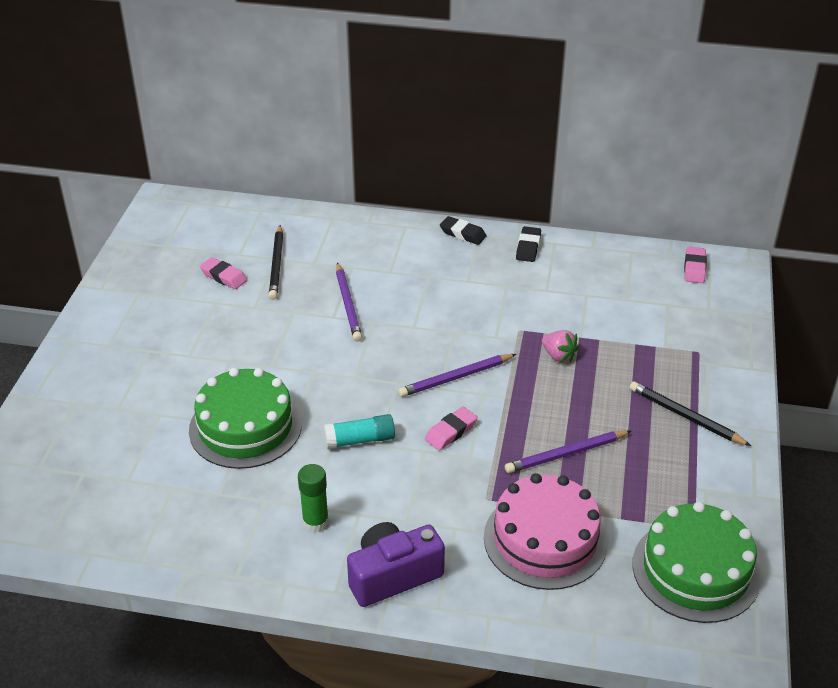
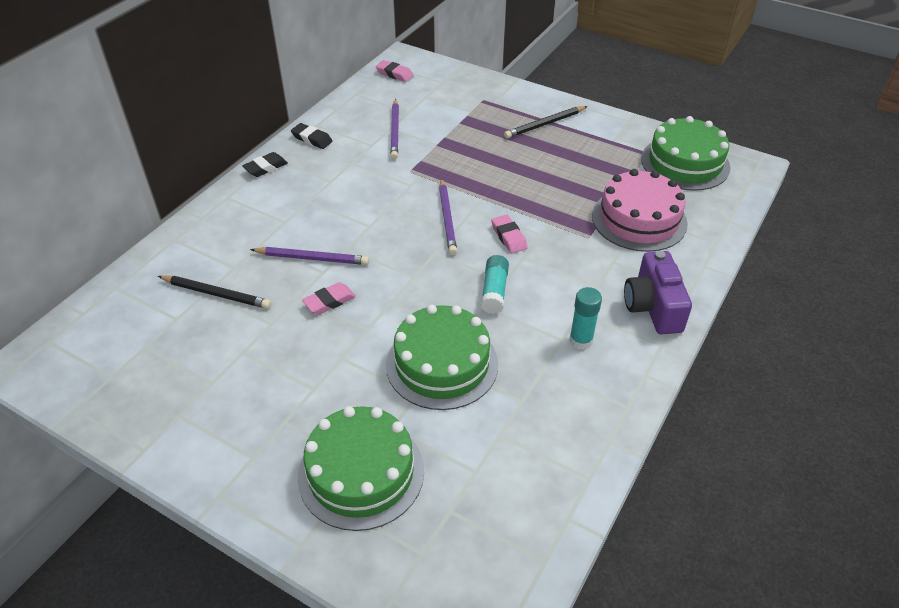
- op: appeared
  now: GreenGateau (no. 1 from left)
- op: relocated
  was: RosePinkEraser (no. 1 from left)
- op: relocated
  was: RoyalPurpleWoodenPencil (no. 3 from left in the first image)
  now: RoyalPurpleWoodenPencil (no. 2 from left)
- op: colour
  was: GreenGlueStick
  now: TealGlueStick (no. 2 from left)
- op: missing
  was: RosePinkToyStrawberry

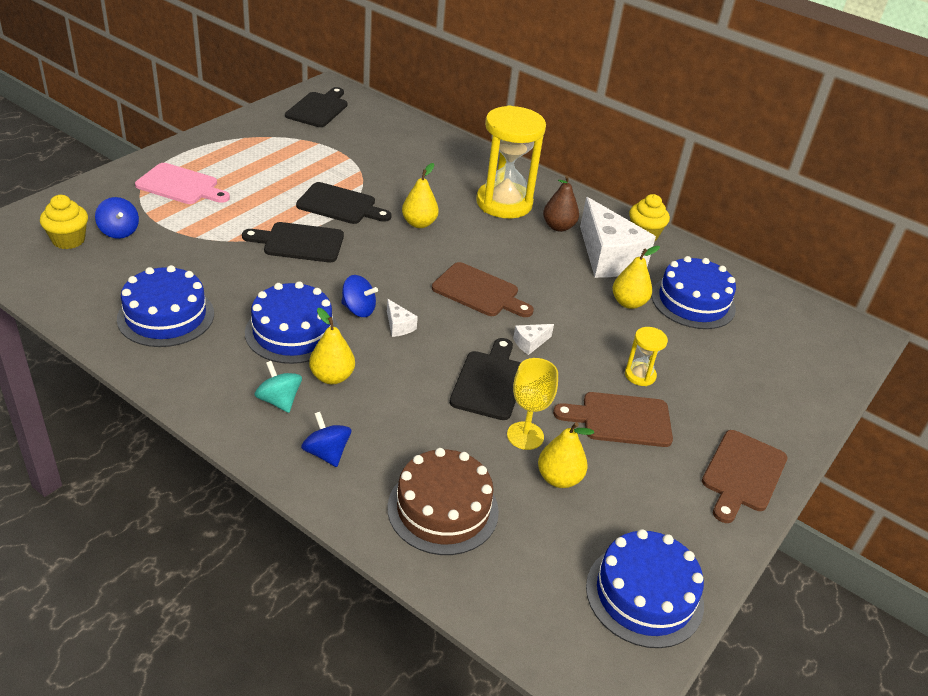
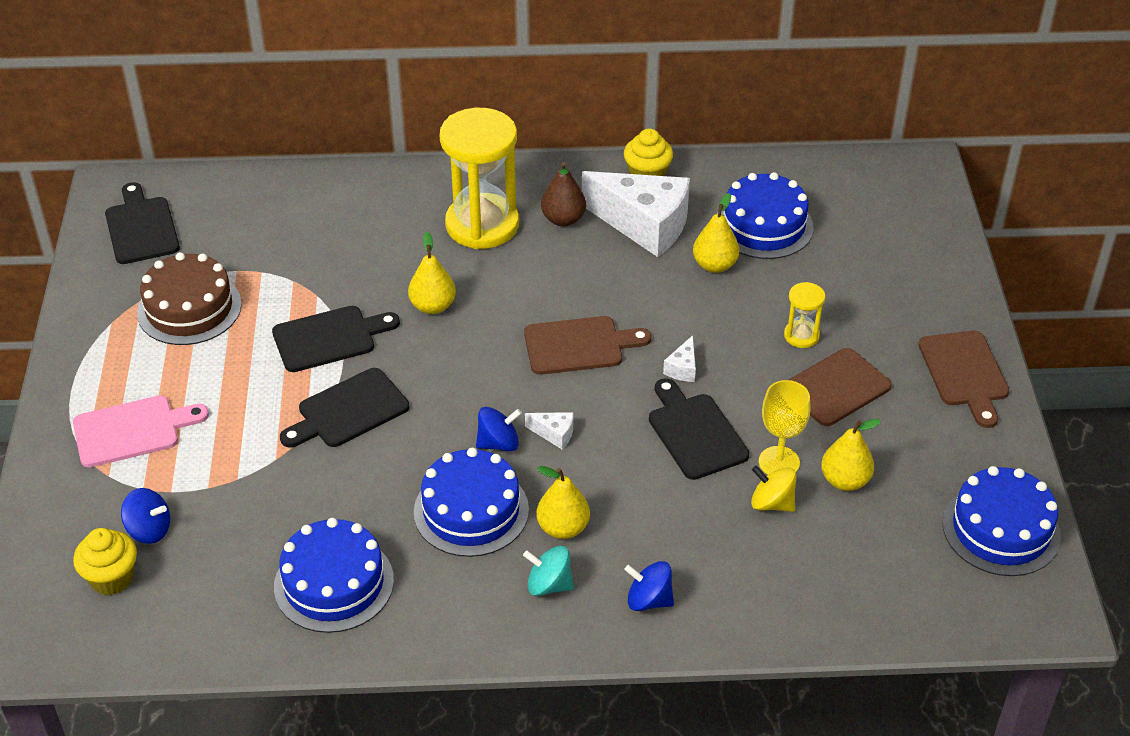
- op: relocated
  was: BrownGateau
- op: appeared
  now: BrightYellowToyTop

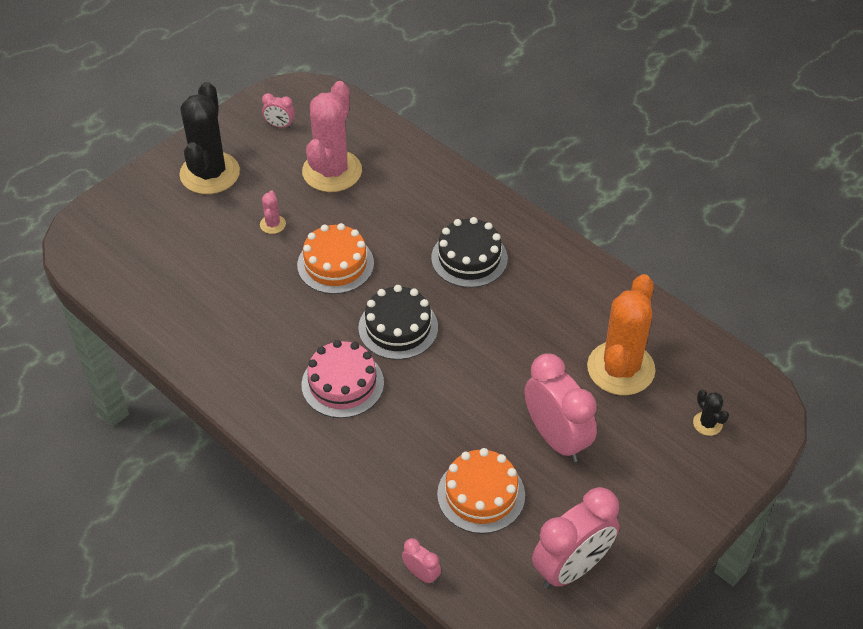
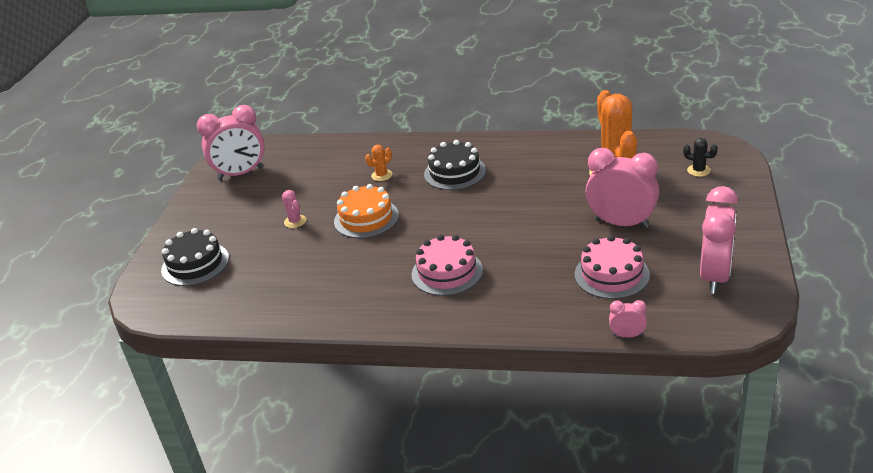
- op: relocated
  was: BlackGateau (no. 1 from left)
- op: size
  was: RosePinkClock (no. 1 from left)
  ratio: 2.19
- op: appeared
  now: OrangeColouredPricklyPlant (no. 1 from left)
- op: colour
  was: OrangeColouredGateau (no. 2 from left)
  now: RosePinkGateau (no. 2 from left)
- op: missing
  was: BlackPricklyPlant (no. 1 from left)
- op: missing
  was: RosePinkPricklyPlant (no. 2 from left)

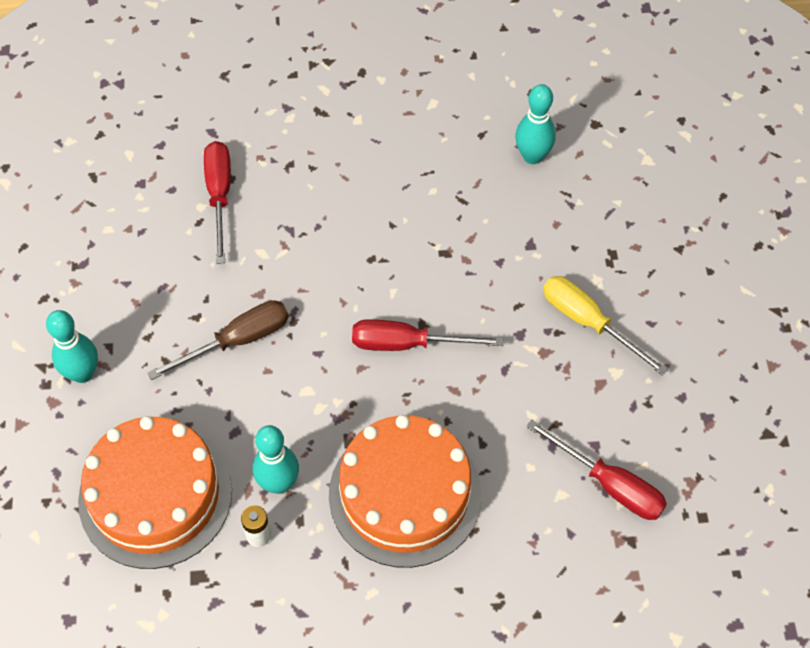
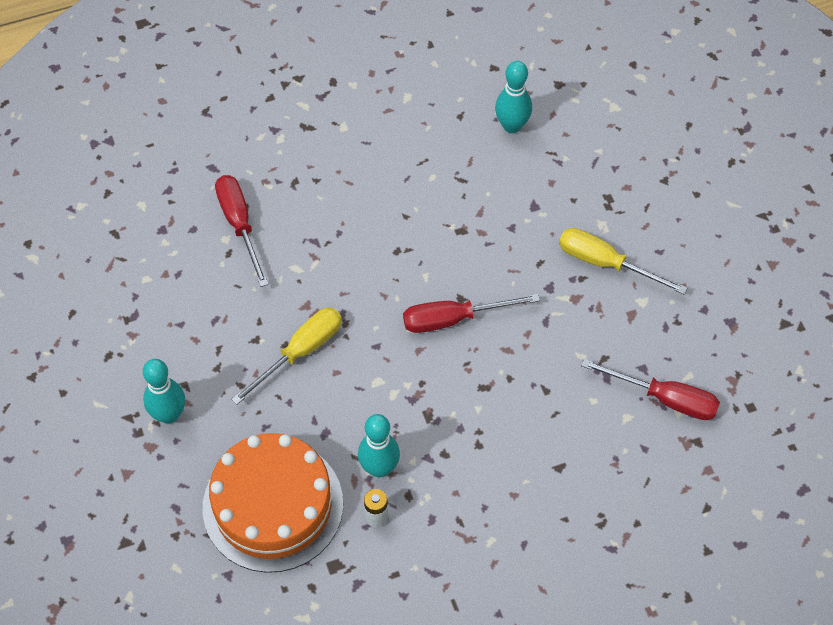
- op: colour
  was: BrownFlatScrewdriver
  now: BrightYellowFlatScrewdriver (no. 1 from left)
- op: missing
  was: OrangeColouredGateau (no. 2 from left)

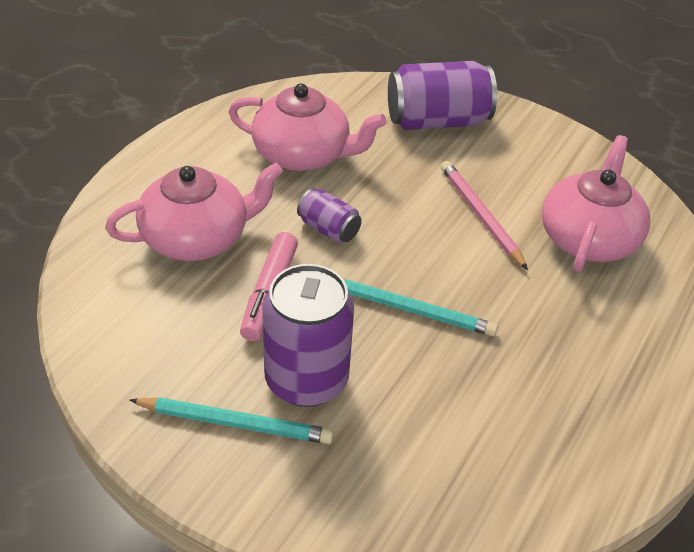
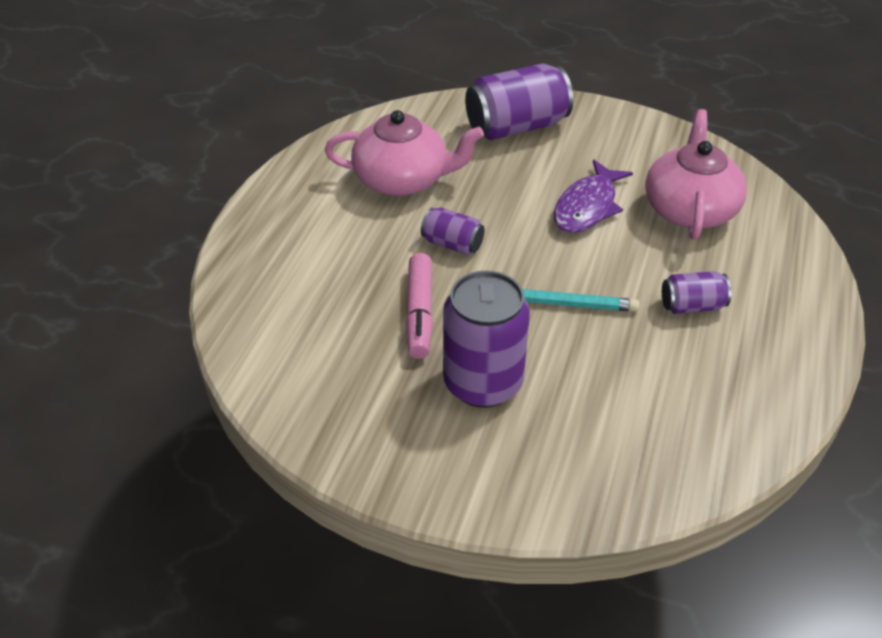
- op: exchanged
  was: RosePinkWoodenPencil
  now: RoyalPurpleFish
- op: appeared
  now: RoyalPurpleSodaCan (no. 4 from left)
- op: missing
  was: RosePinkChinaTeapot (no. 1 from left)
- op: missing
  was: TealWoodenPencil (no. 1 from left)

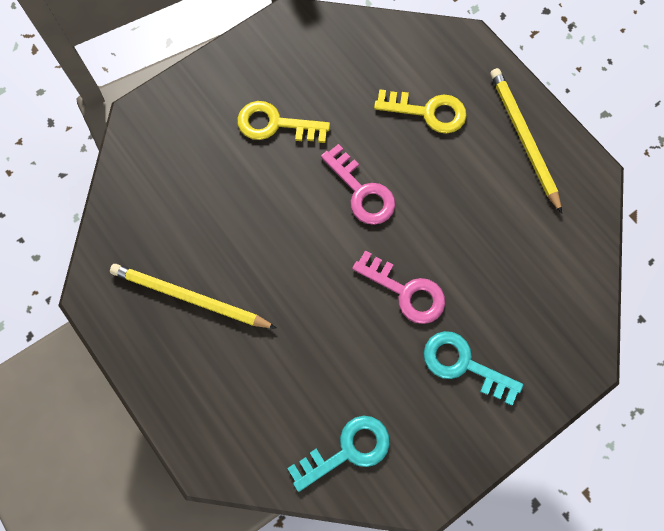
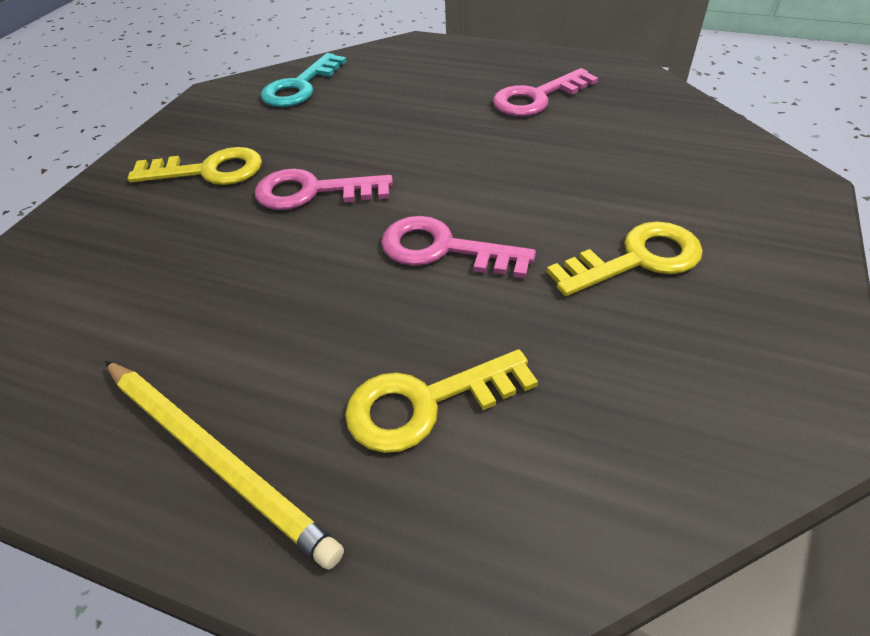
- op: colour
  was: TealKey (no. 2 from left)
  now: BrightYellowKey (no. 1 from left)
- op: exchanged
  was: BrightYellowWoodenPencil (no. 1 from left)
  now: RosePinkKey (no. 3 from left)

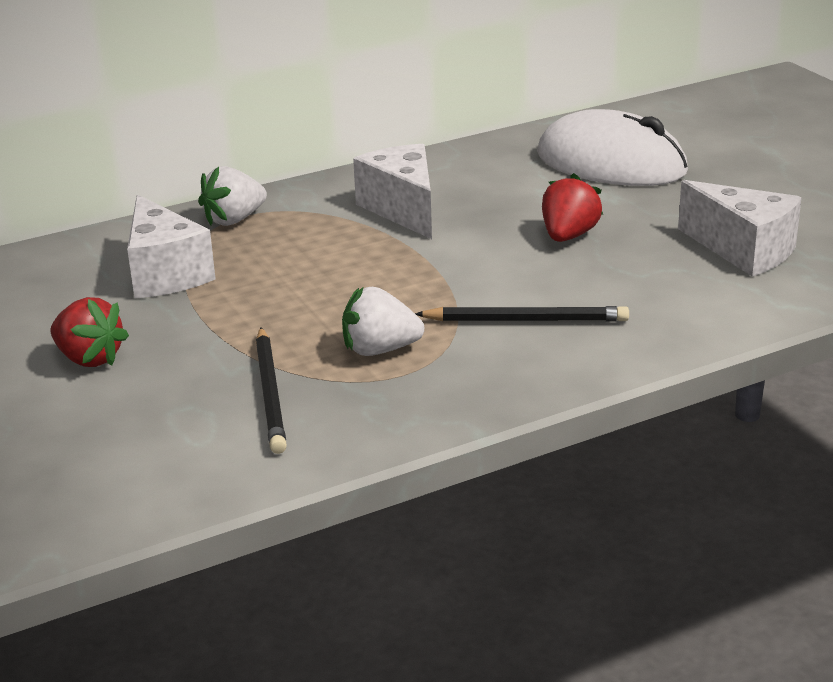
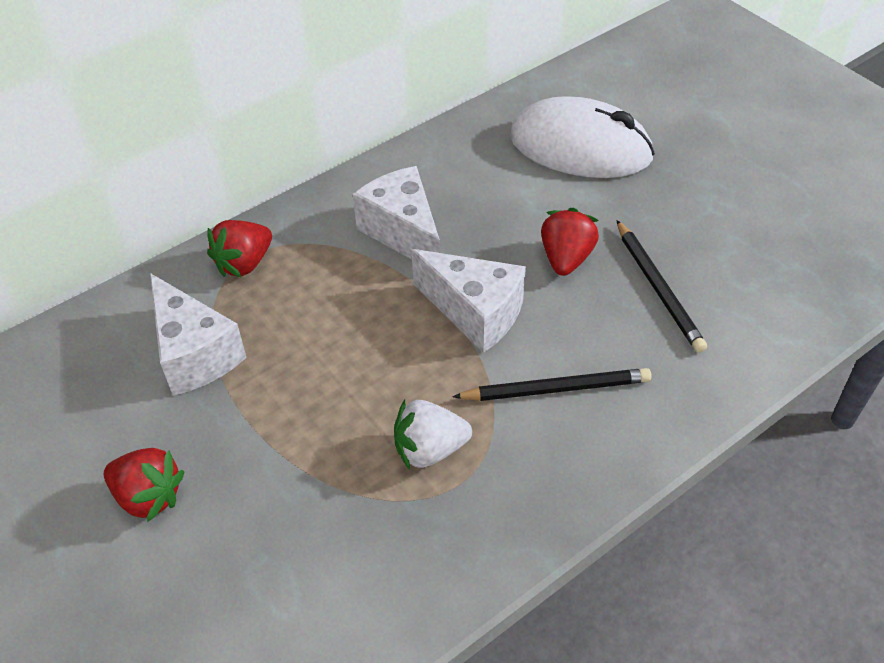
- op: colour
  was: PureWhiteToyStrawberry (no. 1 from left)
  now: RedToyStrawberry (no. 2 from left)
- op: relocated
  was: PureWhiteCheeseWedge (no. 3 from left)
- op: relocated
  was: BlackWoodenPencil (no. 1 from left in the first image)
  now: BlackWoodenPencil (no. 2 from left)

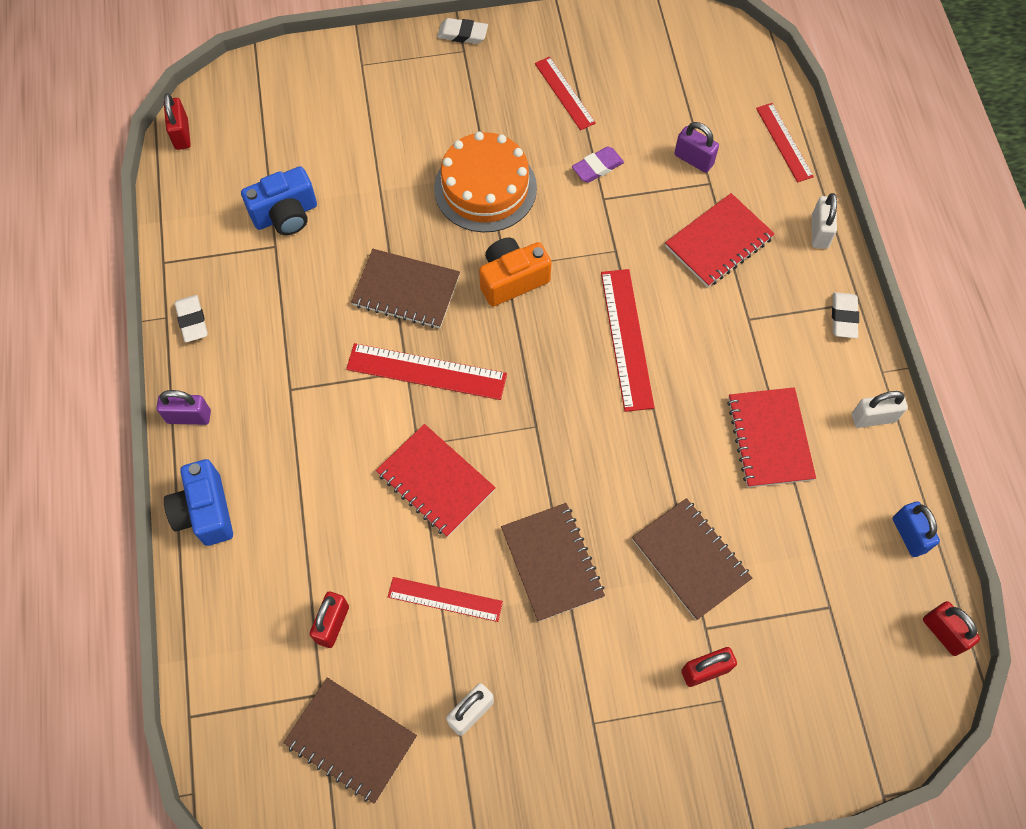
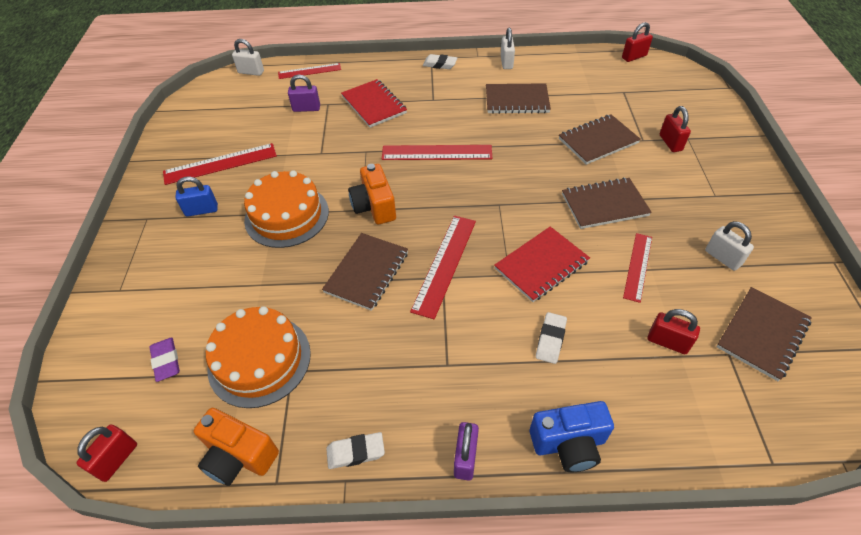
- op: spun
  was: RedLock (no. 1 from left)
  clockwise: -60
- op: relocated
  was: RoyalPurpleEraser
- op: size
  was: RedStraightedge (no. 3 from left in the first image)
  ratio: 1.51
- op: relocated
  was: CobaltLock
- op: appeared
  now: OrangeColouredPhotoCamera (no. 1 from left)
- op: exchanged
  was: CobaltPhotoCamera (no. 2 from left)
  now: OrangeColouredGateau (no. 1 from left)
- op: relocated
  was: PureWhiteLock (no. 2 from left in the first image)
  now: PureWhiteLock (no. 1 from left)
- op: spun
  was: RoyalPurpleLock (no. 2 from left in the first image)
  clockwise: 45
- op: colour
  was: RedExerciseBook (no. 3 from left)
  now: BrownExerciseBook (no. 2 from left)
- op: relocated
  was: PureWhiteEraser (no. 2 from left in the first image)
  now: PureWhiteEraser (no. 3 from left)

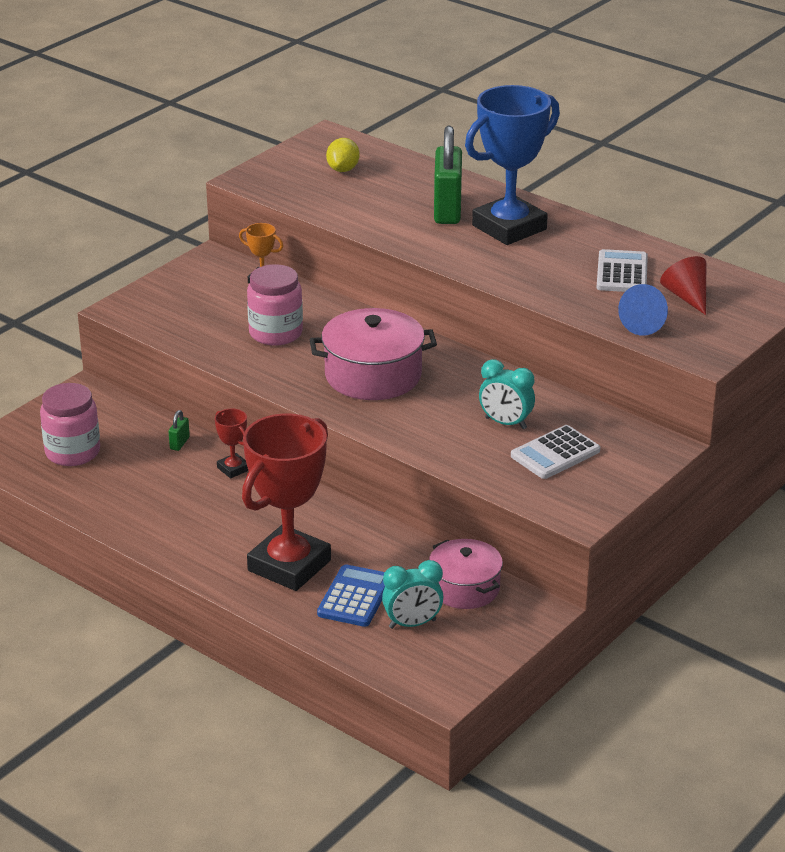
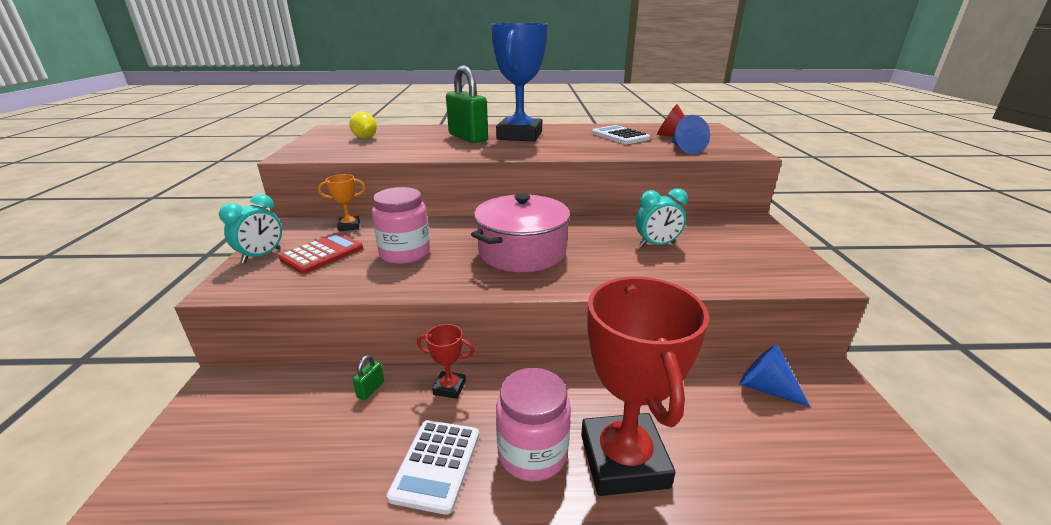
- op: relocated
  was: TealClock (no. 1 from left)
- op: appeared
  now: RedCalculator
- op: spun
  was: GreenLock (no. 1 from left)
  clockwise: 45
- op: relocated
  was: PureWhiteCalculator (no. 1 from left)
- op: relocated
  was: RosePinkJar (no. 1 from left in the first image)
  now: RosePinkJar (no. 2 from left)
- op: exchanged
  was: RosePinkCookingPot (no. 2 from left)
  now: CobaltCone (no. 2 from left)
- op: missing
  was: CobaltCalculator

